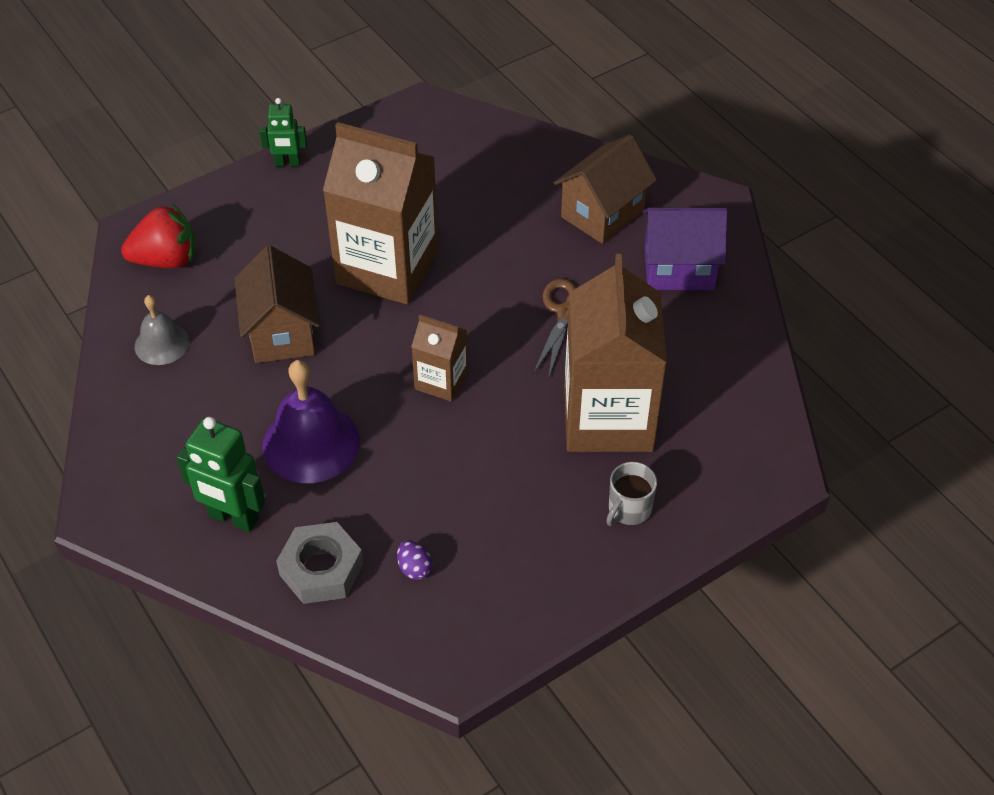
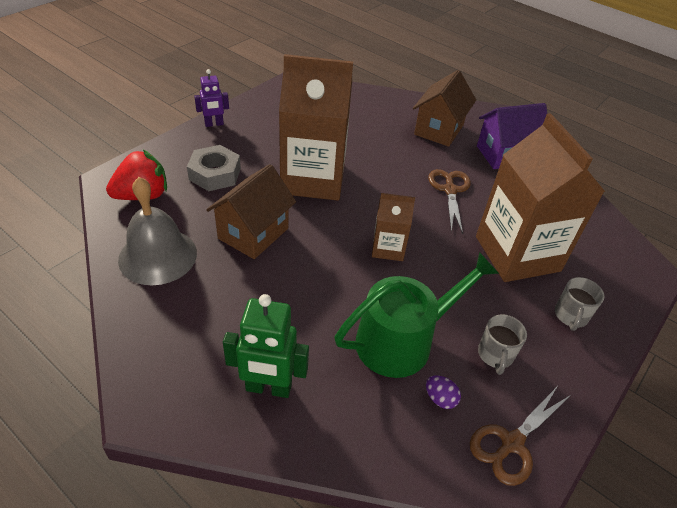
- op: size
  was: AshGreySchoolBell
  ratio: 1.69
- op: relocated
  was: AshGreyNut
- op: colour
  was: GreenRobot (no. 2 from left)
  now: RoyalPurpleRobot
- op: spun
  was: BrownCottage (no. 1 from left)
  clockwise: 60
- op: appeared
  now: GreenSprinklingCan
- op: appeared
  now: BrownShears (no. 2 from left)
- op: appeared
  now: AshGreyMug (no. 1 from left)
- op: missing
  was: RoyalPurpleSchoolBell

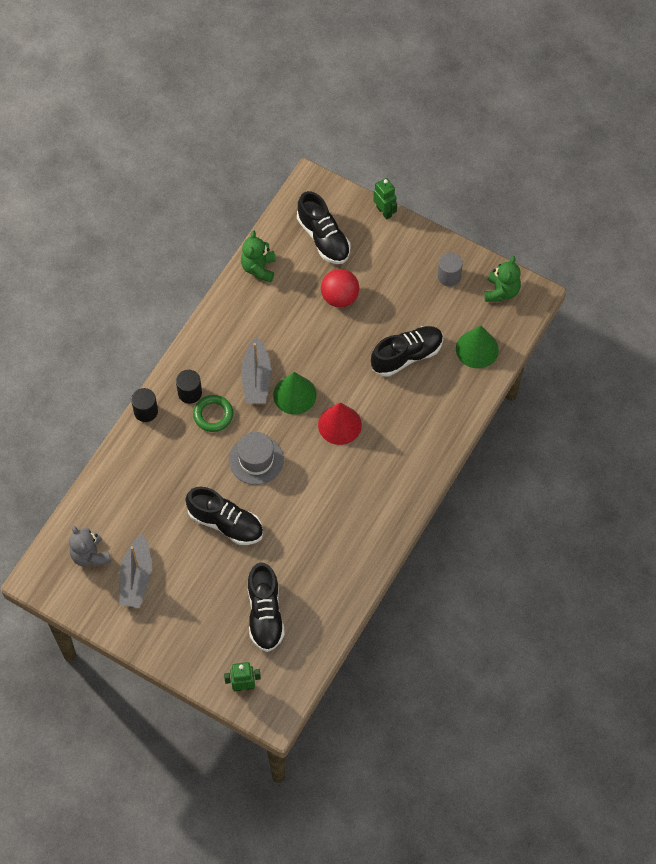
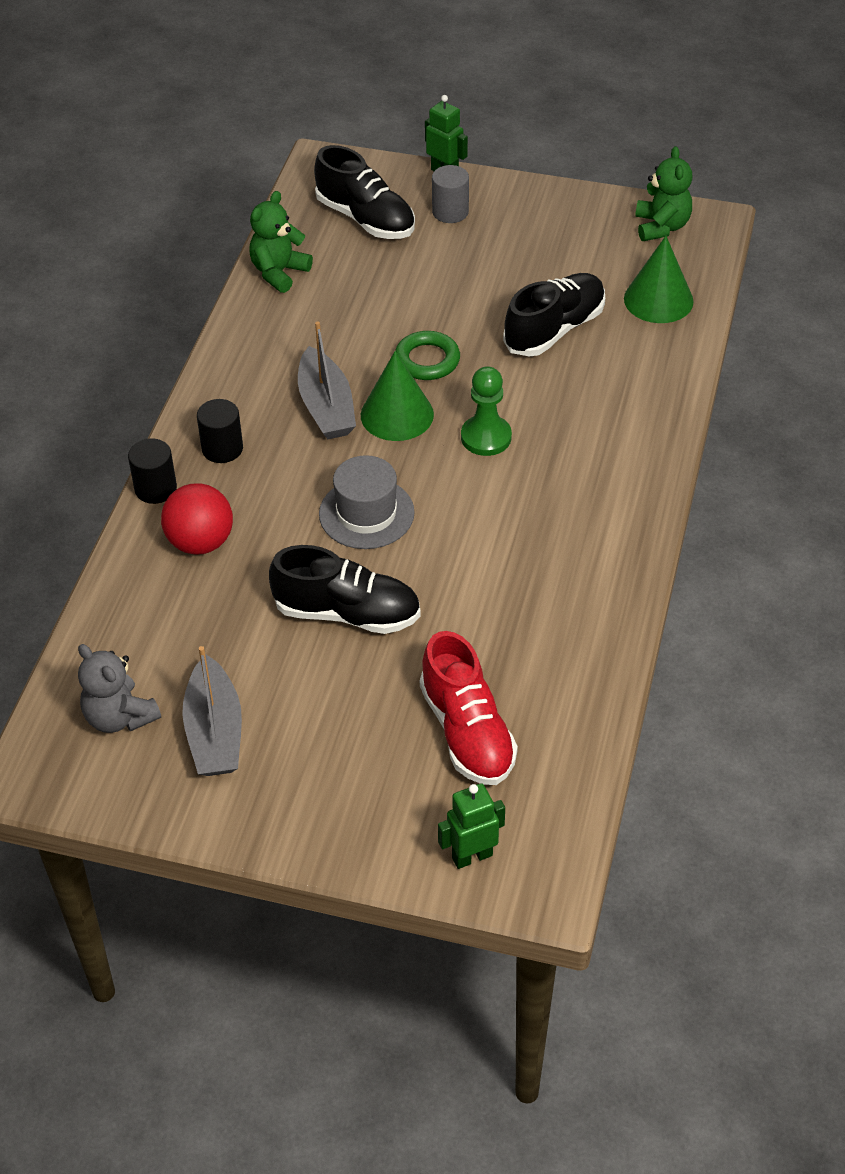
- op: relocated
  was: RedBall
- op: spun
  was: GreenTeddyBear (no. 1 from left)
  clockwise: 45
- op: relocated
  was: GreenTorus
- op: colour
  was: BlackShoe (no. 2 from left)
  now: RedShoe
- op: relocated
  was: AshGreyCylinderShape
- op: exchanged
  was: RedCone
  now: GreenChessPawn

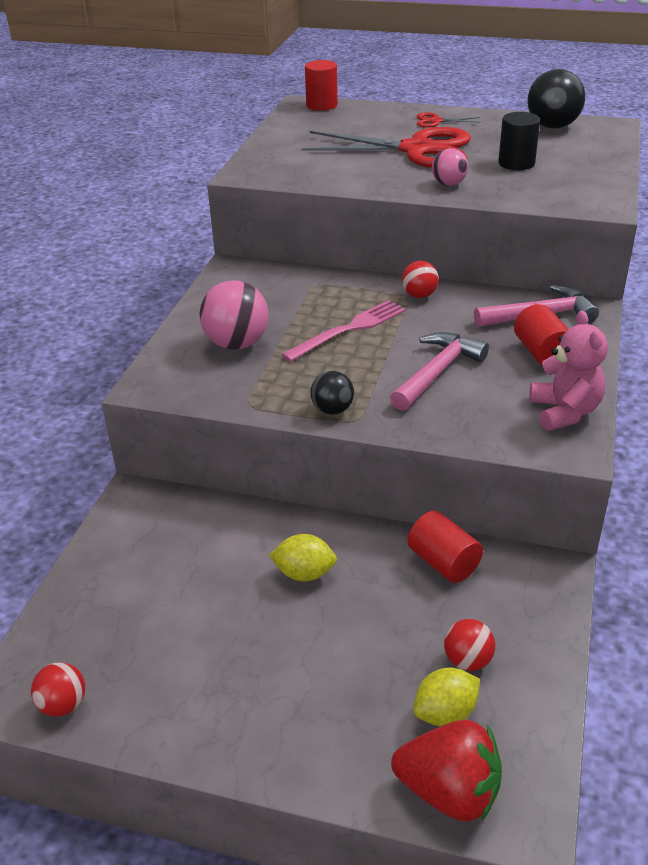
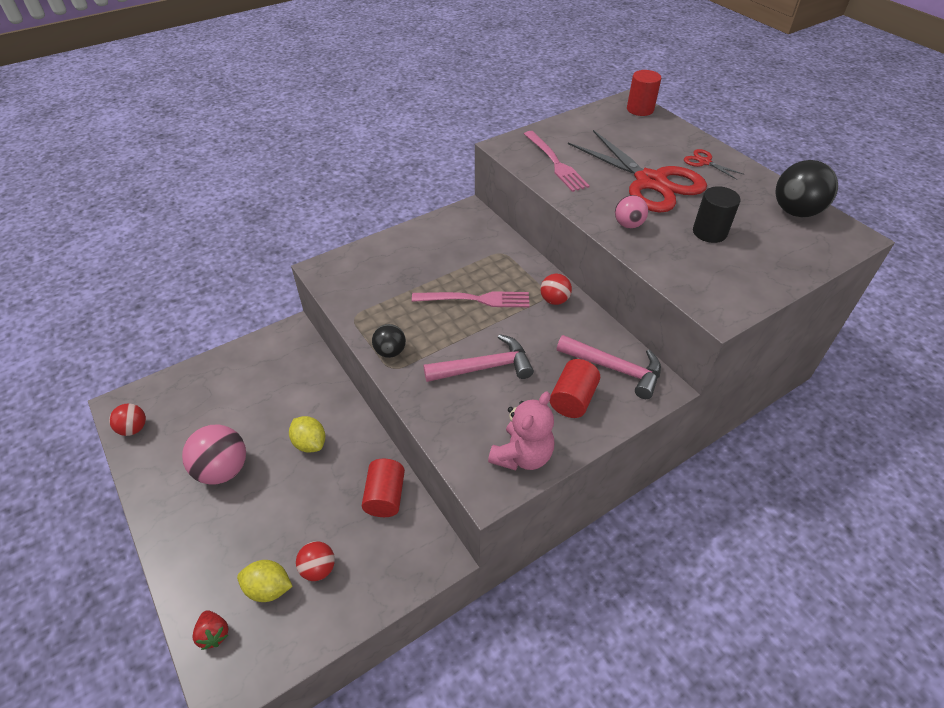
- op: relocated
  was: RosePinkBall (no. 1 from left)
- op: size
  was: RedToyStrawberry
  ratio: 0.51
- op: appeared
  now: RosePinkDinnerFork (no. 2 from left)

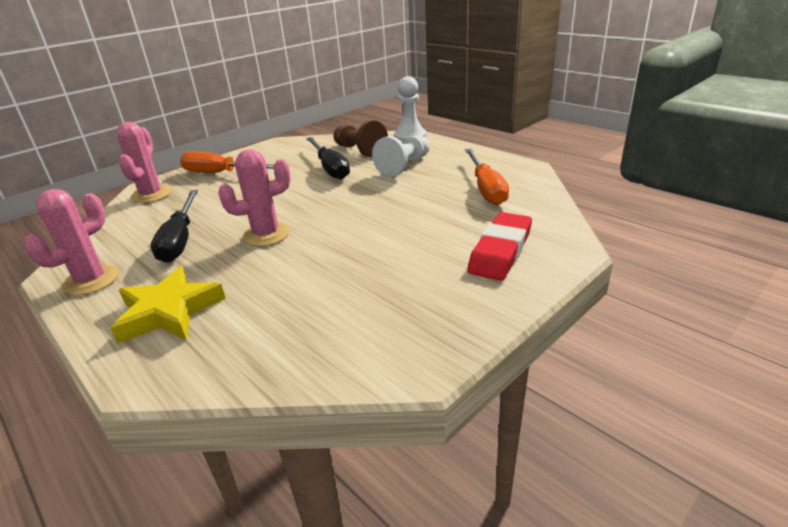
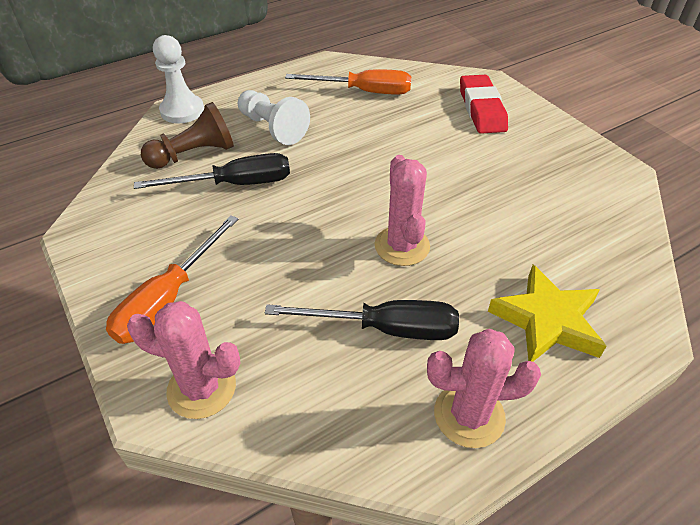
- op: spun
  was: RosePinkPricklyPlant (no. 1 from left in the first image)
  clockwise: -45
- op: spun
  was: RedEraser
  clockwise: 45

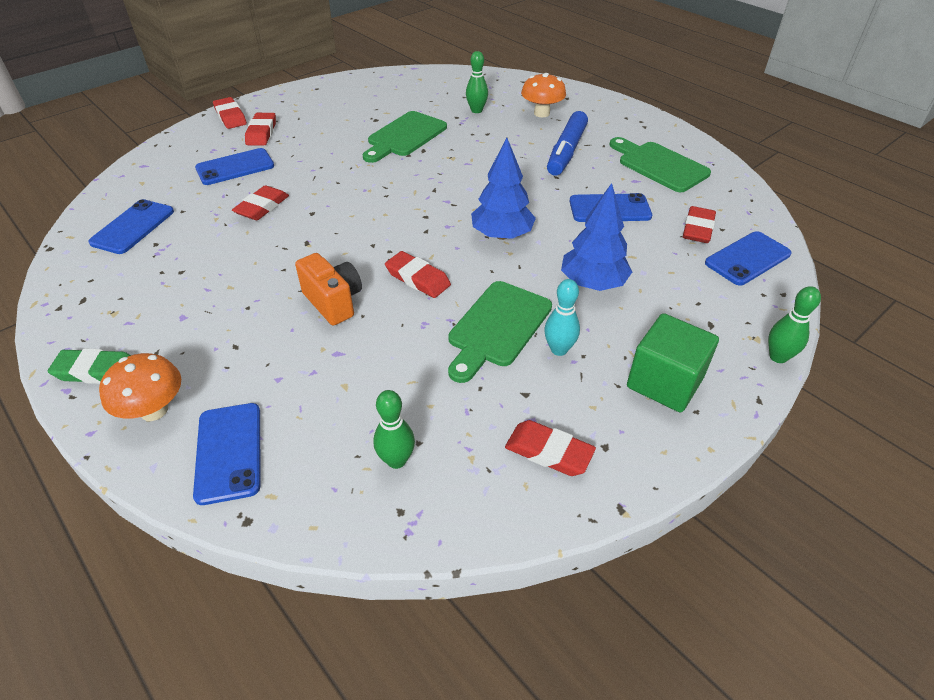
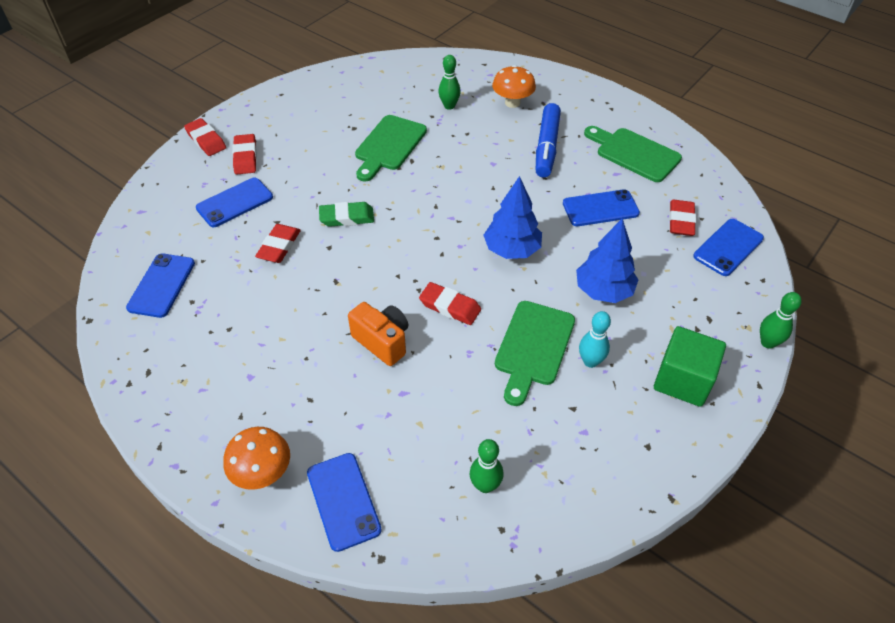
- op: relocated
  was: GreenEraser
- op: missing
  was: RedEraser (no. 5 from left)

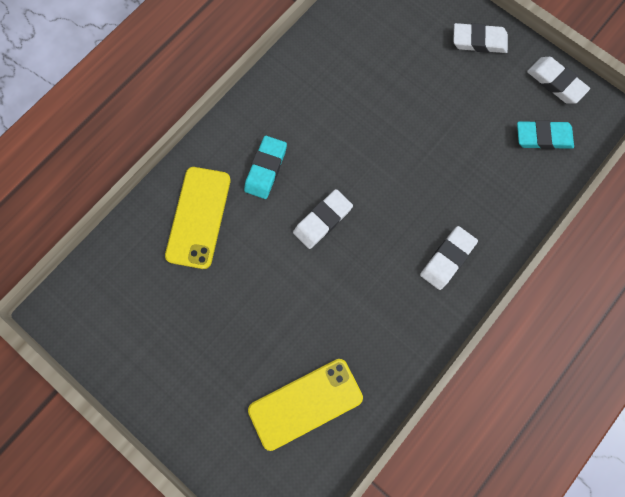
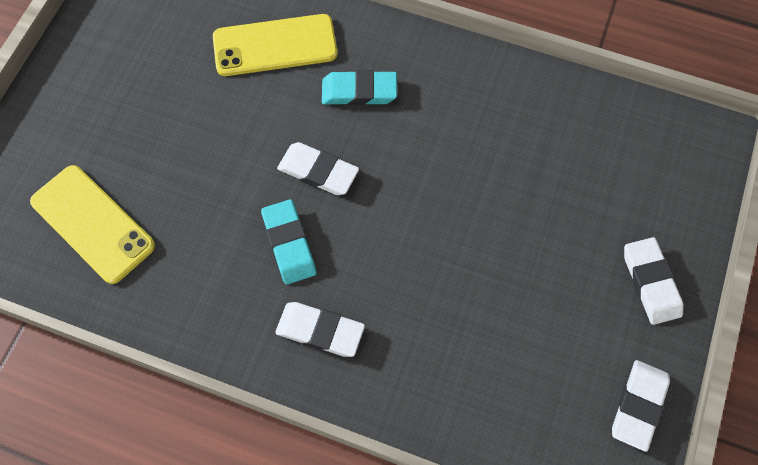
- op: relocated
  was: TealEraser (no. 2 from left in the first image)
  now: TealEraser (no. 1 from left)

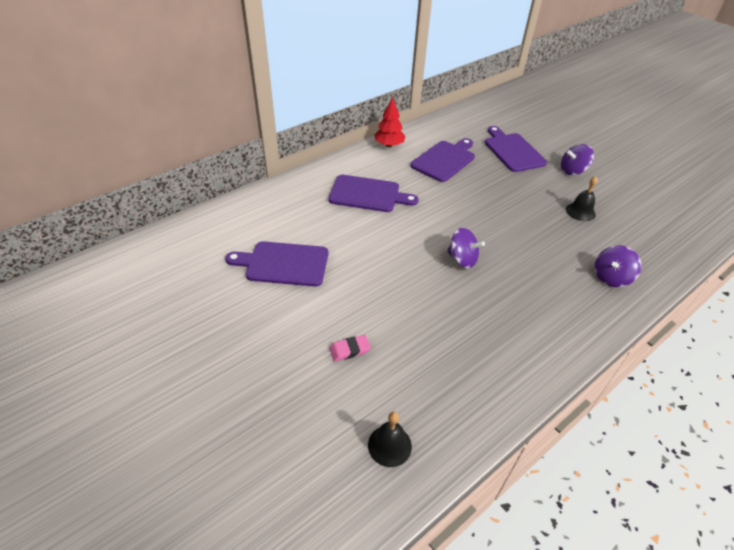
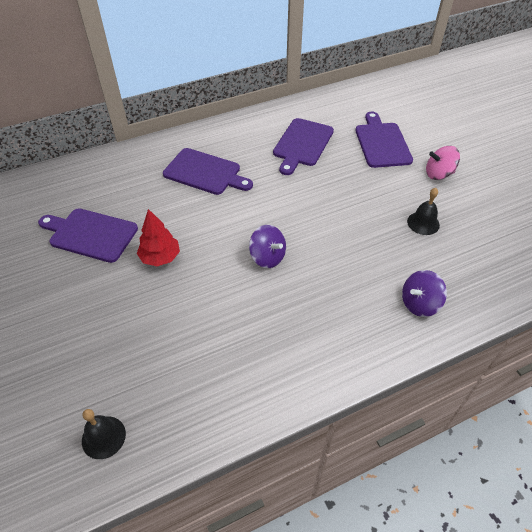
- op: relocated
  was: RedFirTree
- op: spun
  was: RoyalPurpleCuttingBoard (no. 3 from left)
  clockwise: 150
- op: colour
  was: RoyalPurpleToyTop (no. 2 from left)
  now: RosePinkToyTop
- op: missing
  was: RosePinkEraser

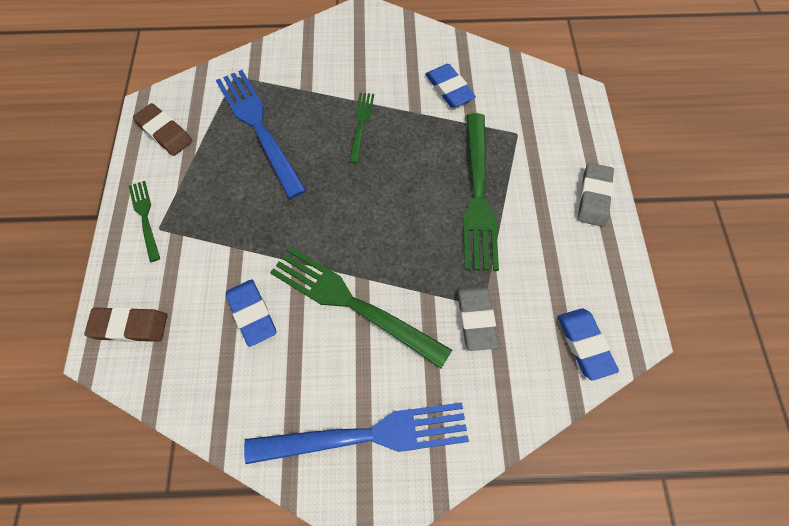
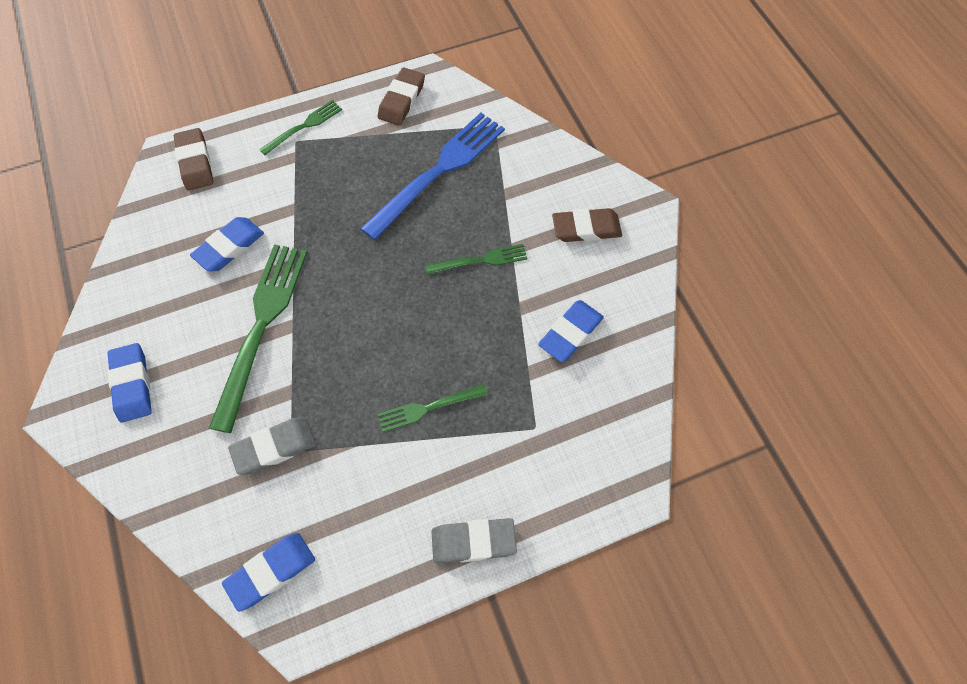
- op: exchanged
  was: CobaltDinnerFork (no. 2 from left)
  now: CobaltEraser (no. 1 from left)
- op: size
  was: GreenDinnerFork (no. 4 from left in the first image)
  ratio: 0.52
- op: appeared
  now: BrownEraser (no. 3 from left)

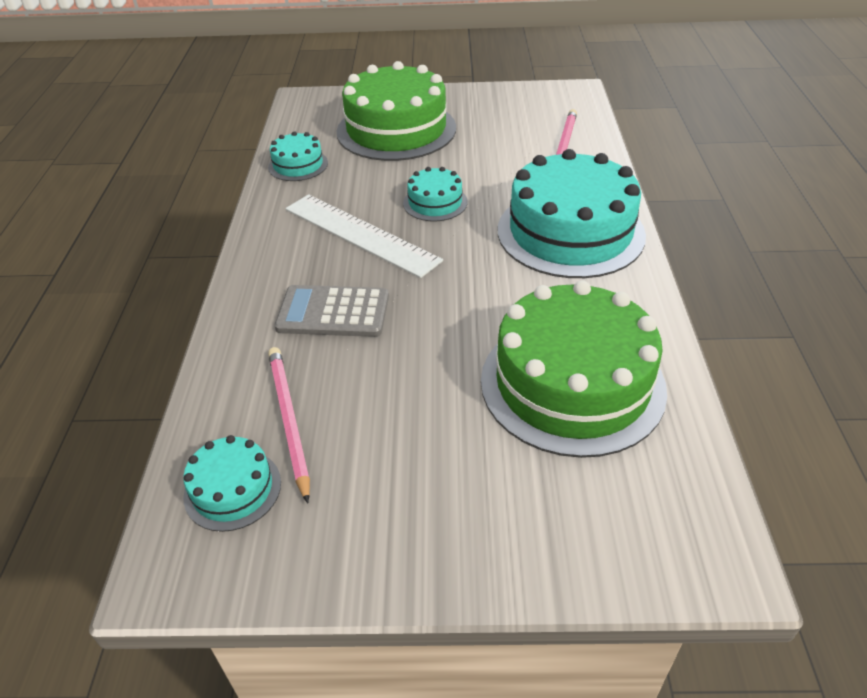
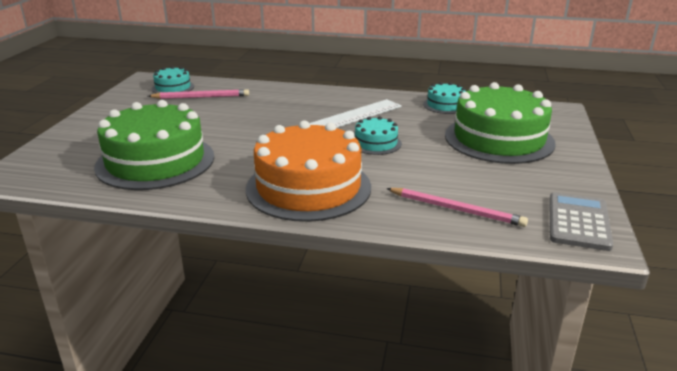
- op: colour
  was: TealGateau (no. 4 from left)
  now: OrangeColouredGateau
- op: relocated
  was: AshGreyCalculator

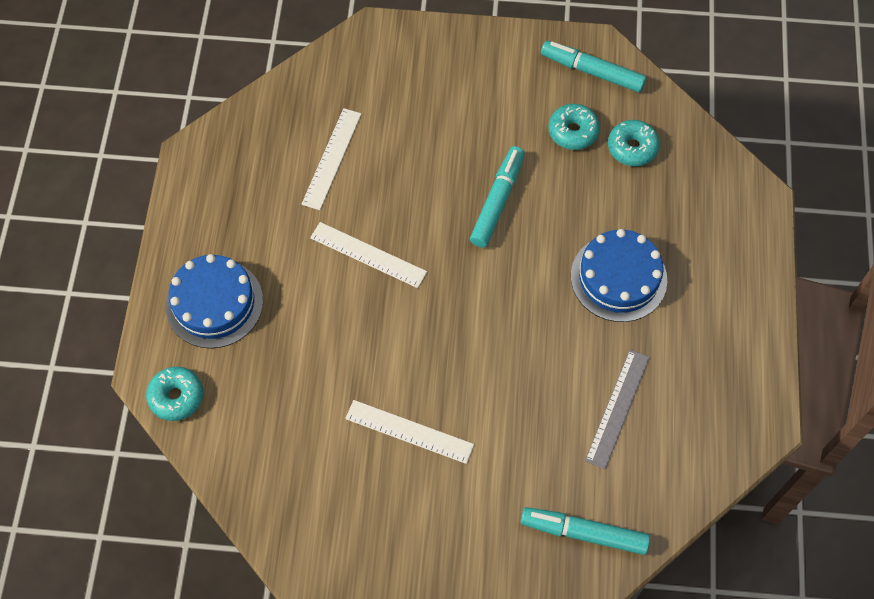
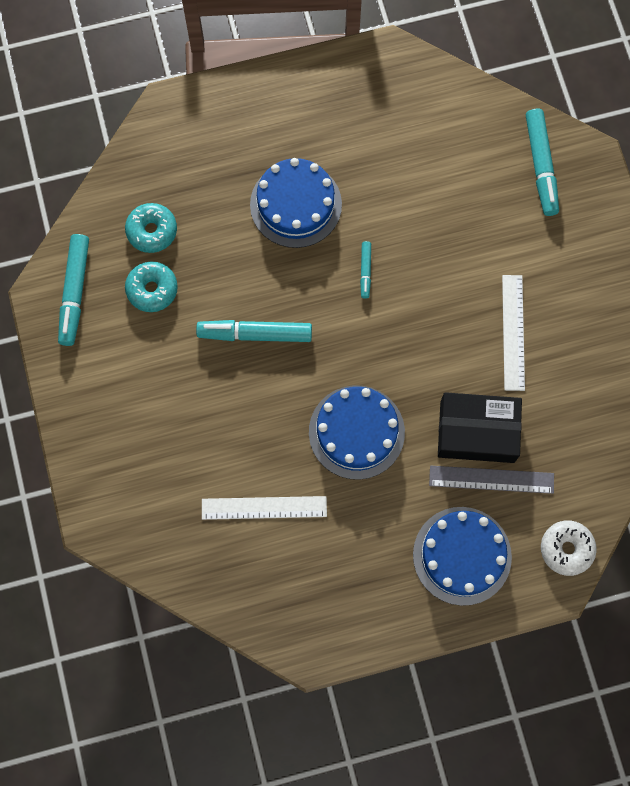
- op: exchanged
  was: PureWhiteStraightedge (no. 2 from left)
  now: CobaltGateau (no. 2 from left)
- op: appeared
  now: TealMarkerPen (no. 3 from left)
- op: relocated
  was: AshGreyStraightedge
- op: appeared
  now: BlackParcel
- op: colour
  was: TealDonut (no. 1 from left)
  now: PureWhiteDonut

